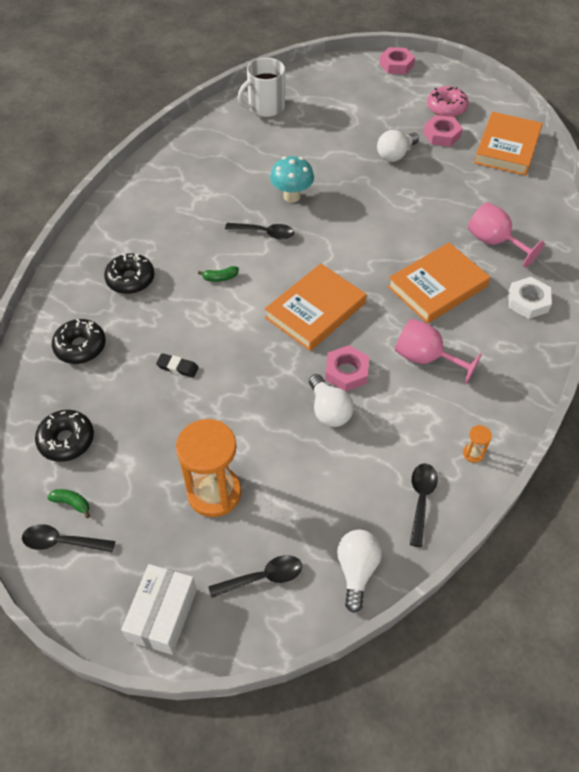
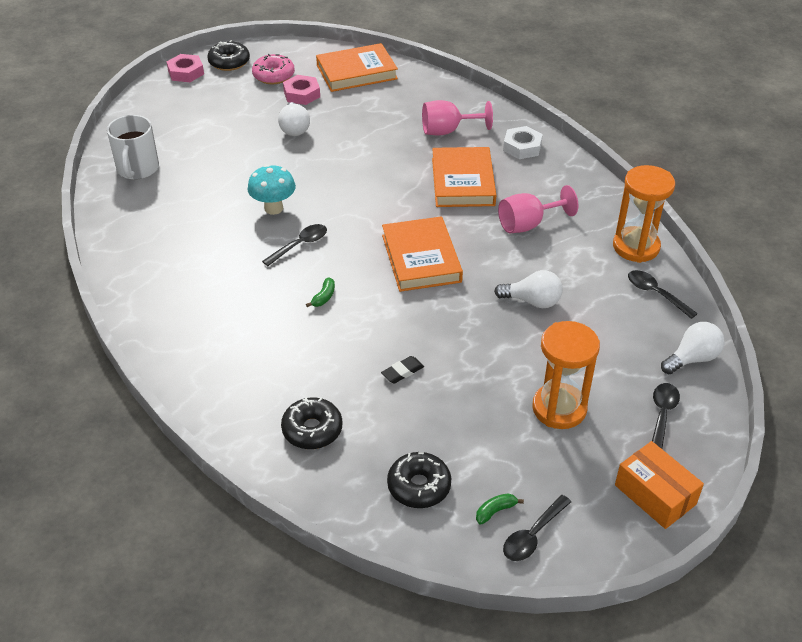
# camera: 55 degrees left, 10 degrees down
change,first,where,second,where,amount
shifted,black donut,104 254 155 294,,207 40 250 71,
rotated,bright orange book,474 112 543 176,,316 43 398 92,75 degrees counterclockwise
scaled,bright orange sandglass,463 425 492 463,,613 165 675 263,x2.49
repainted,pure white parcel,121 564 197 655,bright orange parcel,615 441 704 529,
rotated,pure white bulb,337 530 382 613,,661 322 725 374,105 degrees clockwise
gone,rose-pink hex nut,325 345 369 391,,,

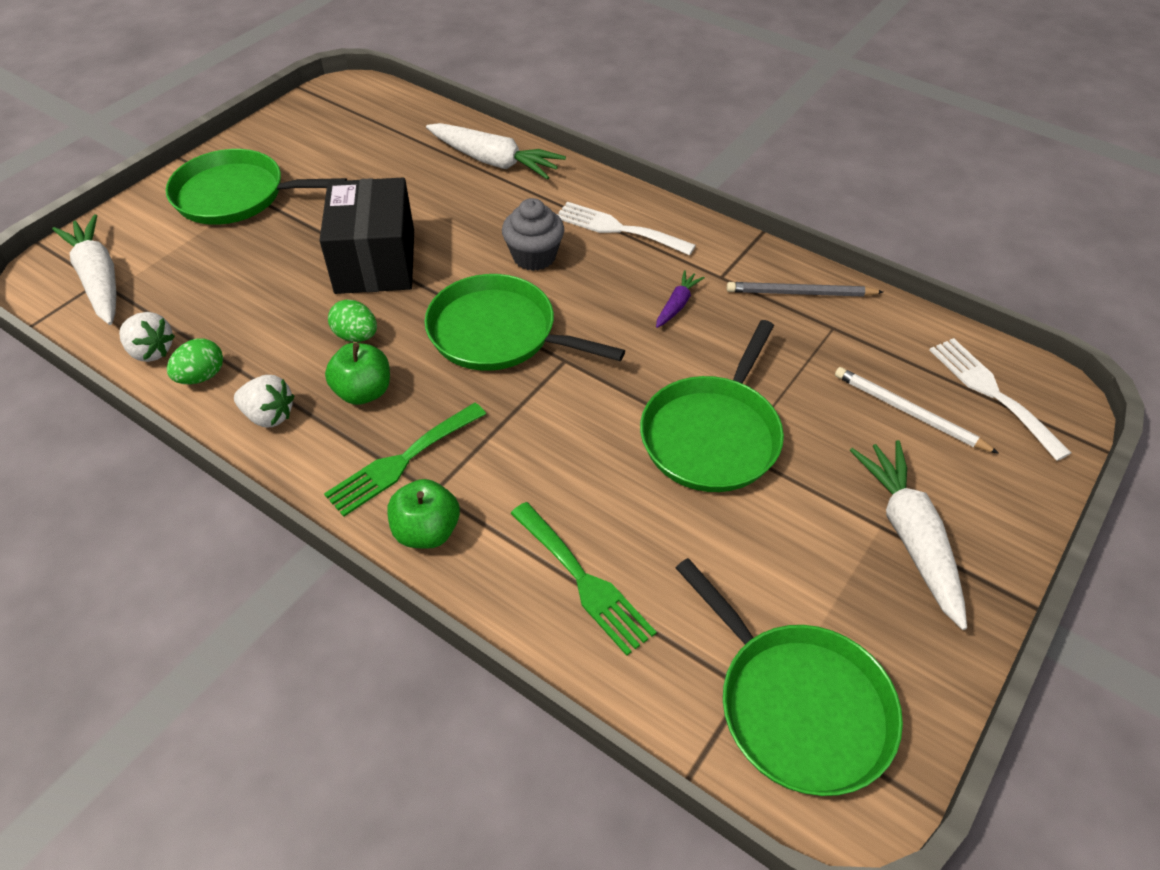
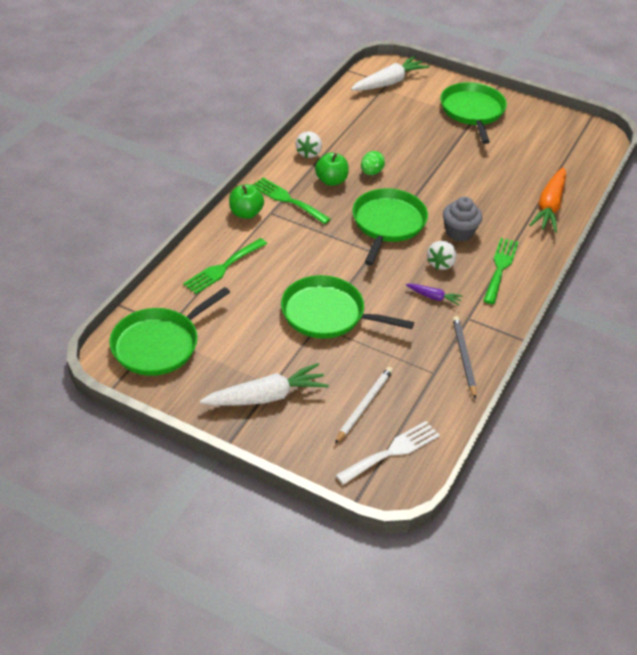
# camera: 80 degrees right, 5 degrees down
change,first,where,second,where,amount
shifted,pure white toy strawberry,119 312 175 362,,427 241 457 270,
repainted,pure white fork,557 202 696 256,green fork,483 238 518 304,
repainted,pure white toy carrot,426 123 566 180,bright orange toy carrot,529 167 566 233,
gone,green toy egg,167 338 223 384,,,
gone,black parcel,319 178 414 294,,,

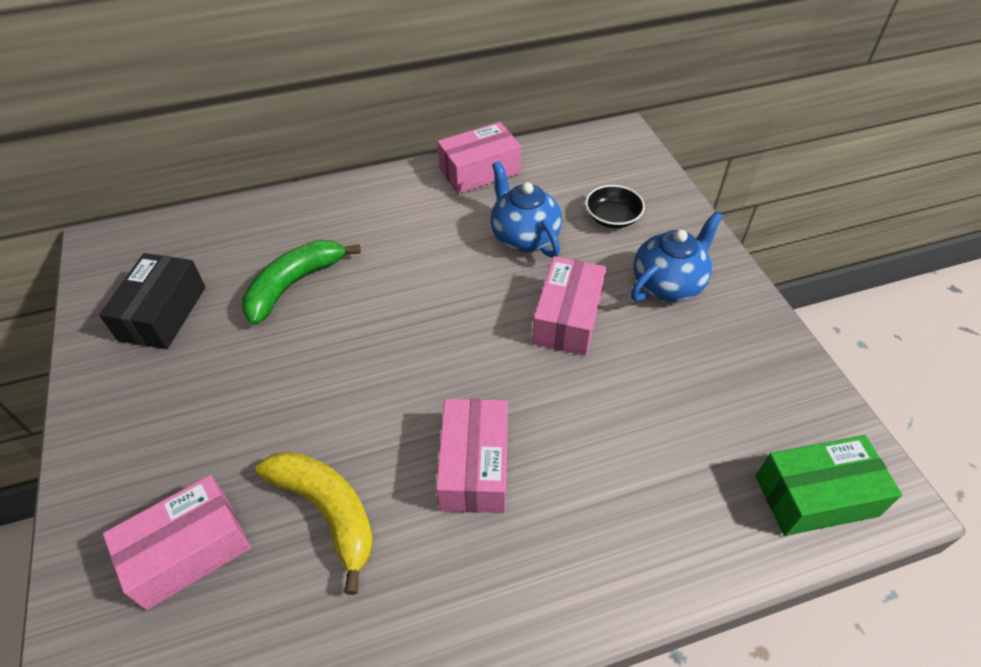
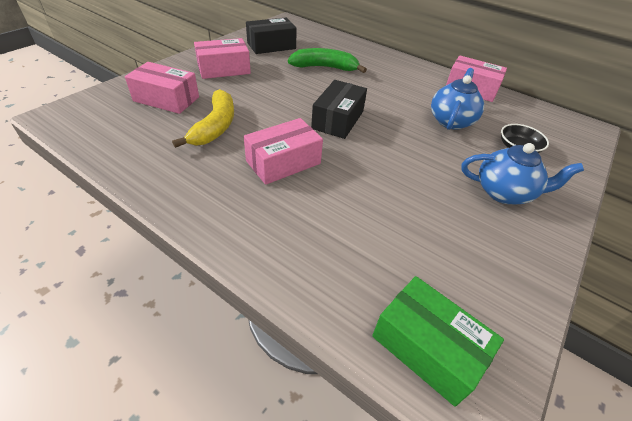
# camera: 50 degrees right, 5 degrees down
change,first,where,second,where,amount
shifted,rose-pink parcel,532 256 607 356,,194 38 251 79,
new,,,black parcel,311 80 367 139,

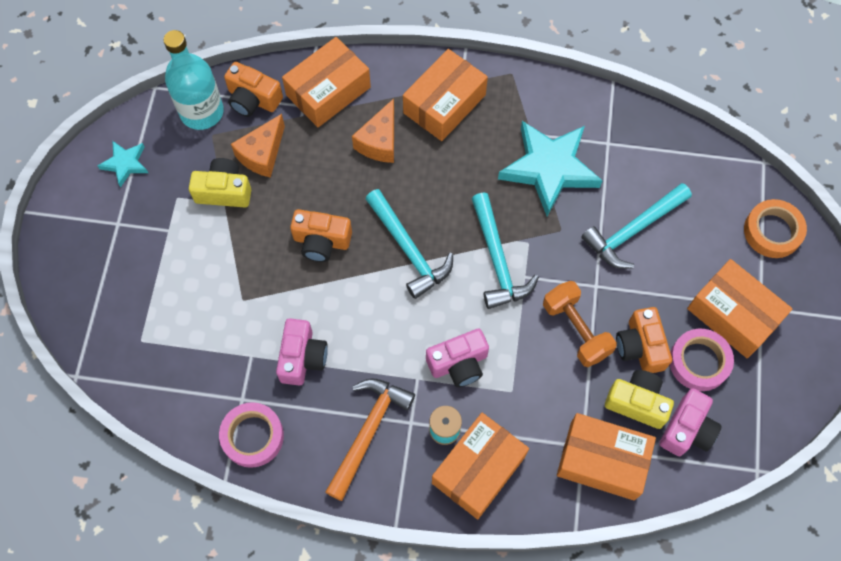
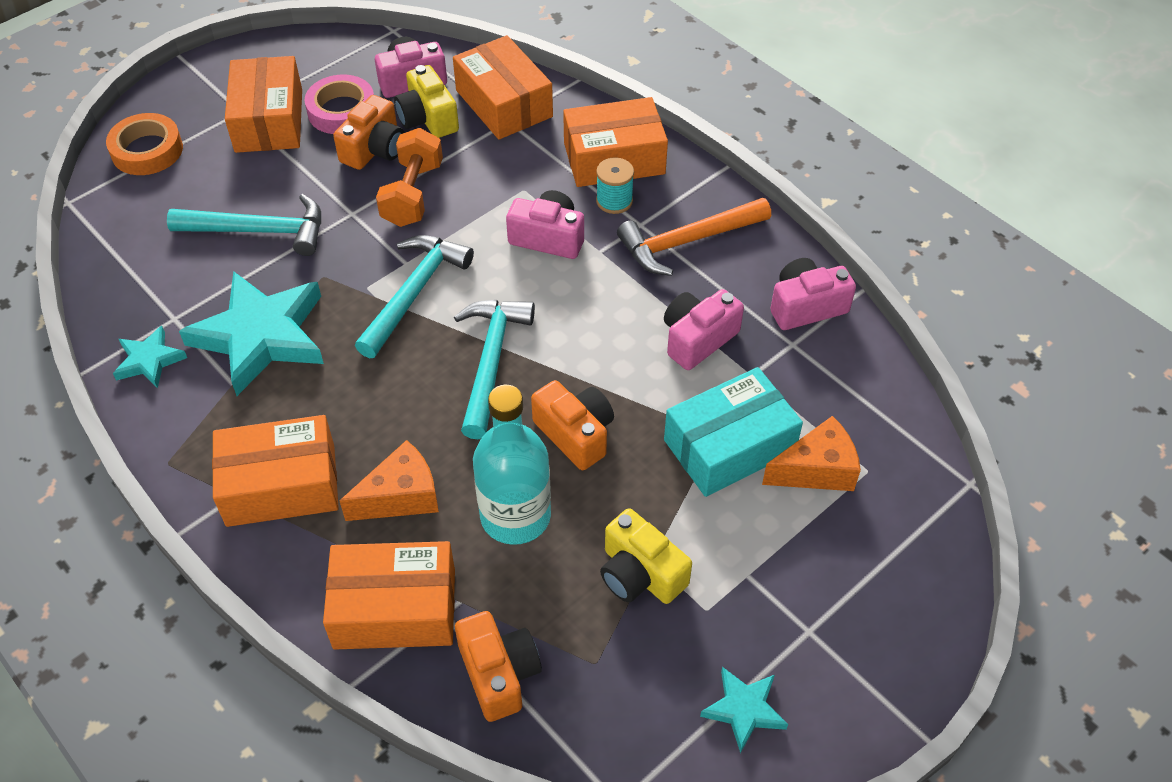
# camera: 140 degrees left, 15 degrees down
change,first,where,second,where,amount
new,,,turquoise star shape,113 326 187 388,
shifted,turquoise bottle,163 30 224 130,,473 385 551 545,
new,,,turquoise parcel,664 367 803 497,
shifted,bright orange cheese,231 114 285 178,,762 416 861 491,
swapped,rose-pink sticky tape,219 402 284 468,rose-pink compact camera,770 258 856 330,

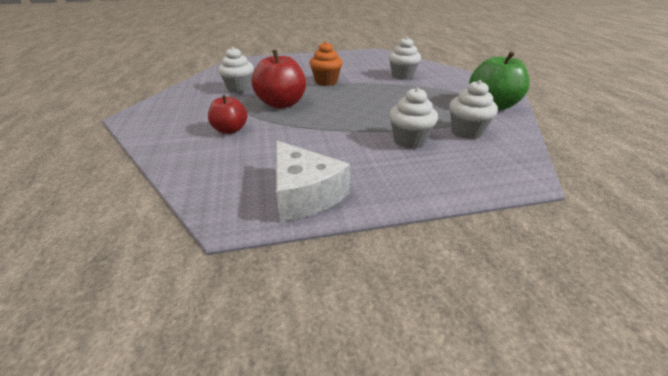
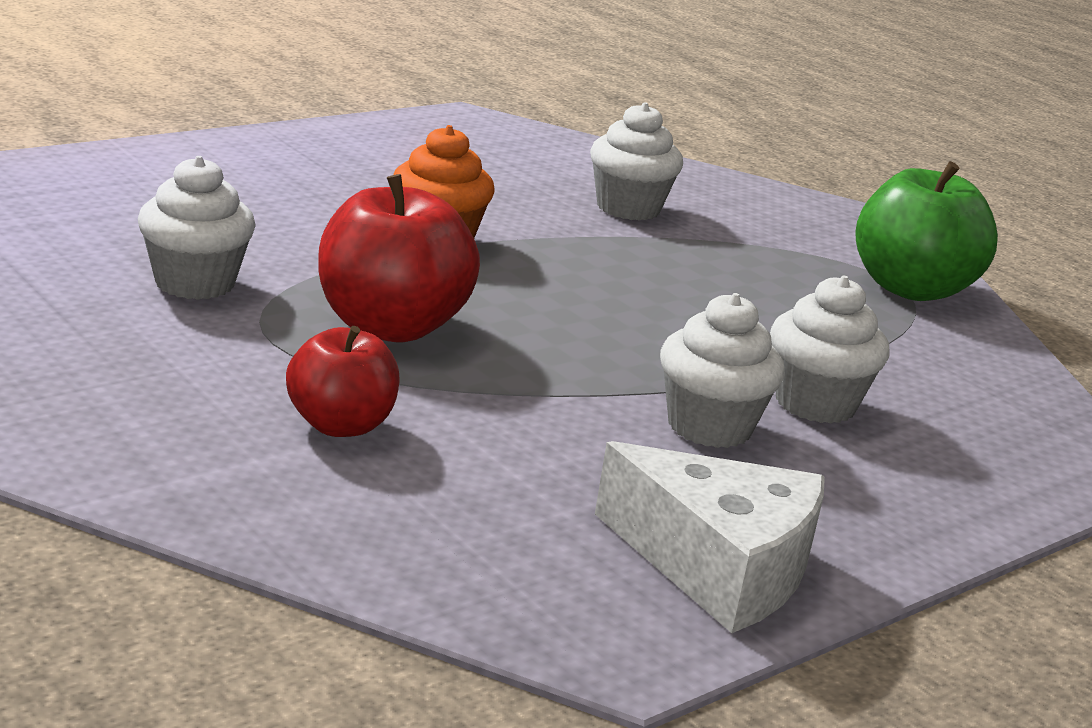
# camera: 30 degrees left, 10 degrees down
change,first,where,second,where,amount
shifted,pure white muffin,449 80 498 139,,660 293 785 448,

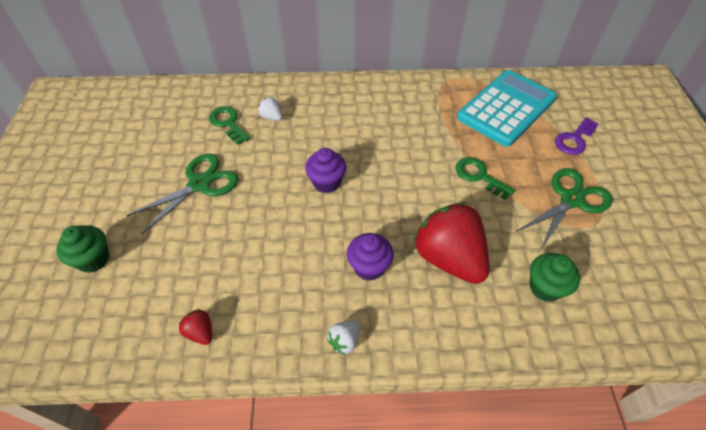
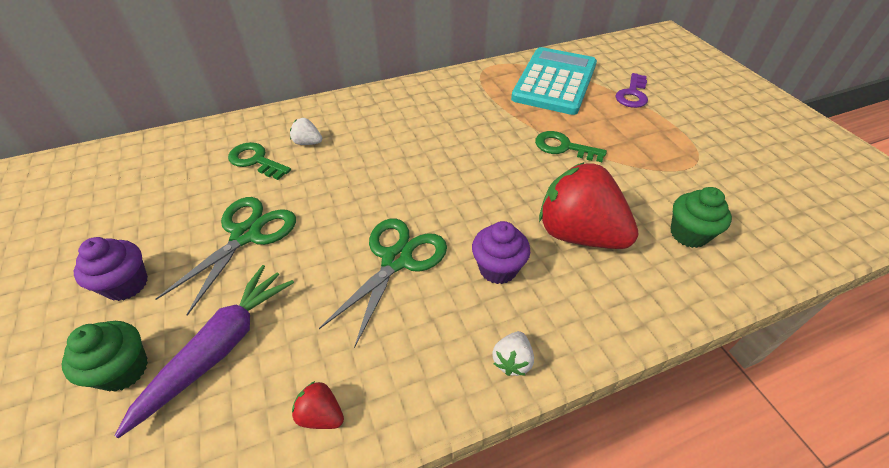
# camera: 20 degrees left, 5 degrees down
change,first,where,second,where,amount
shifted,purple muffin,305 148 346 193,,74 237 148 301,
new,,,purple toy carrot,115 265 294 438,
shifted,green scissors,516 168 613 249,,319 219 447 348,

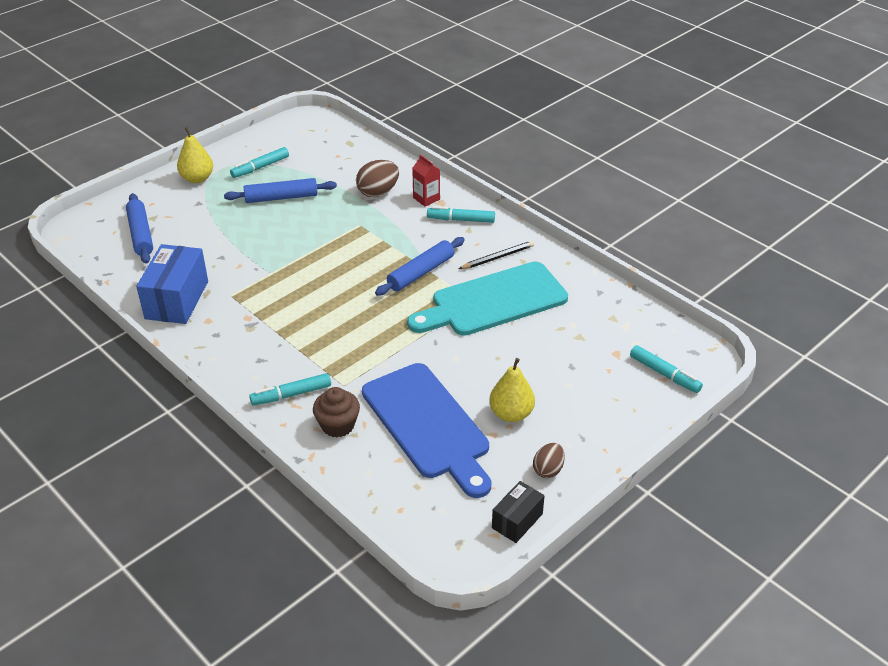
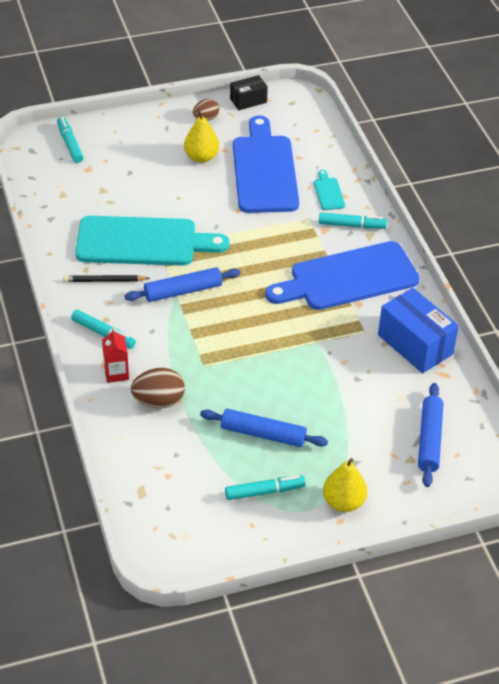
# camera: 155 degrees left, 5 degrees up
change,first,where,second,where,amount
new,,,cobalt chopping board,265 241 420 310,
swapped,dark brown muffin,313 387 360 437,turquoise chopping board,314 170 345 210,
rotated,cobalt parcel,136 244 208 324,,378 288 459 373,75 degrees counterclockwise

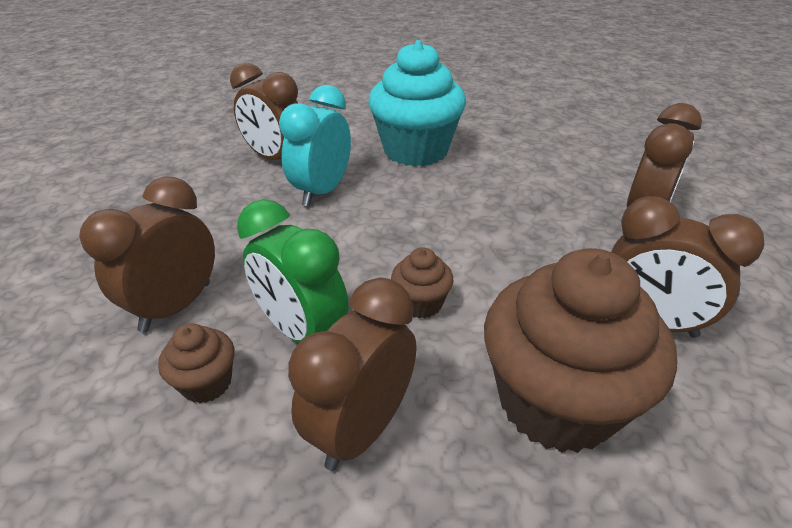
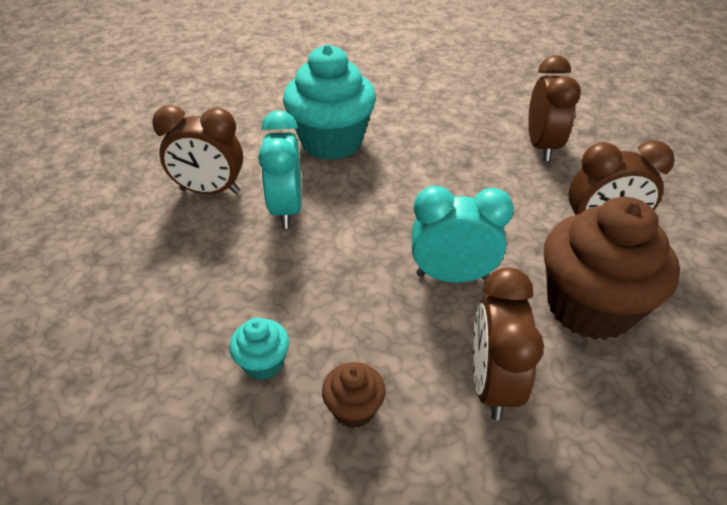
# camera: 30 degrees left, 5 degrees up
change,first,where,second,where,amount
swapped,dark brown alarm clock,79 176 215 332,turquoise muffin,229 317 289 380,
swapped,dark brown muffin,391 247 453 318,turquoise alarm clock,412 186 514 283,
gone,green alarm clock,237 199 349 343,,,

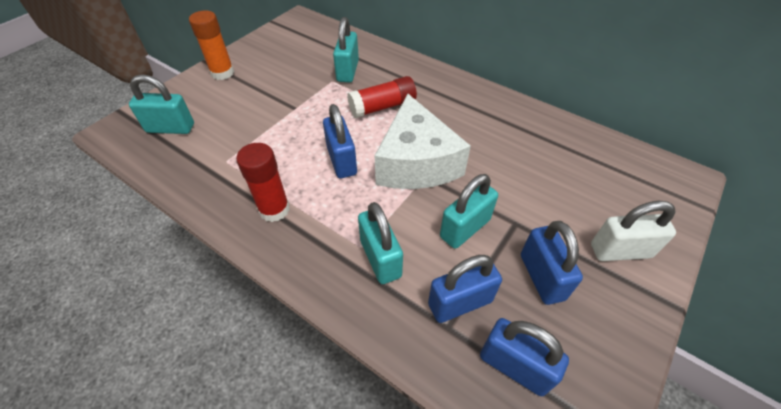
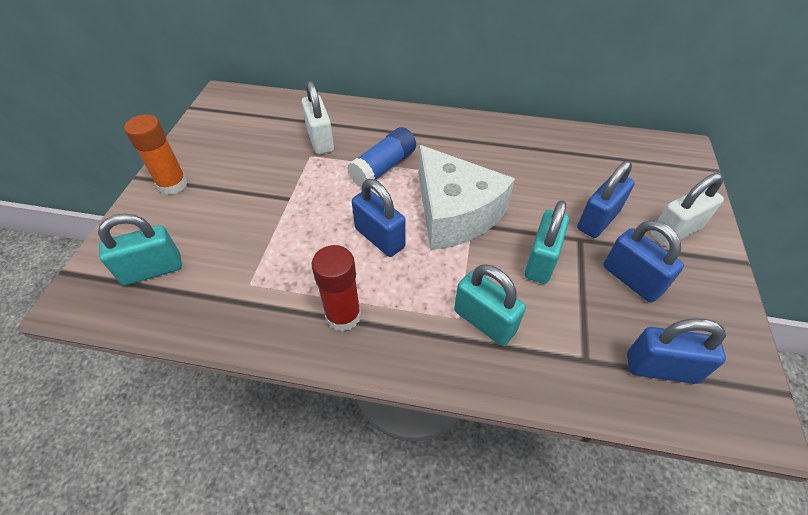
# camera: 25 degrees left, 0 degrees up
change,first,where,second,where,amount
repainted,turquoise small lock,333 17 359 83,pure white small lock,302 81 334 154,
repainted,scarlet stick of glue,347 76 417 118,cobalt stick of glue,347 127 416 188,
shifted,cobalt small lock,428 255 502 323,,577 161 635 238,

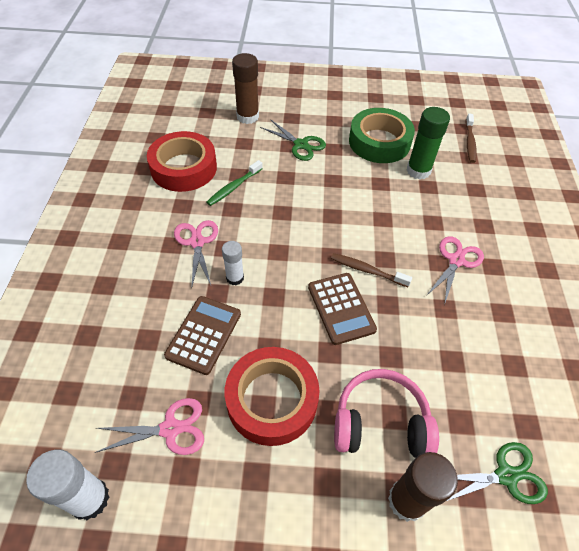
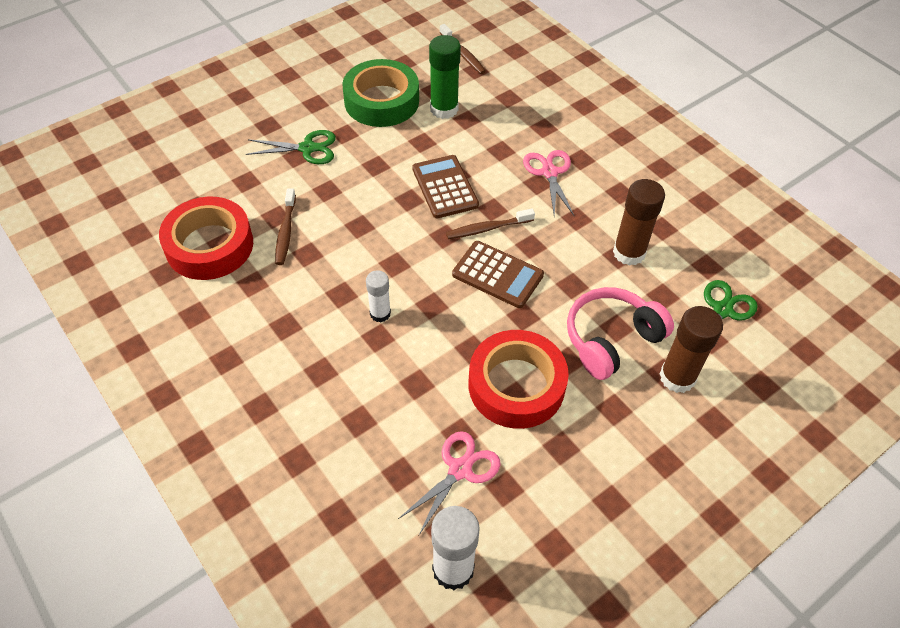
# camera: 40 degrees left, 0 degrees up
change,first,where,second,where,amount
repainted,green tooth brush,207 160 263 206,dark brown tooth brush,275 188 296 265,
shifted,dark brown pocket calculator,164 296 241 375,,412 155 479 218,
shifted,dark brown stick of glue,232 53 259 124,,613 179 665 266,
gone,rose-pink scissors,174 220 218 289,,,

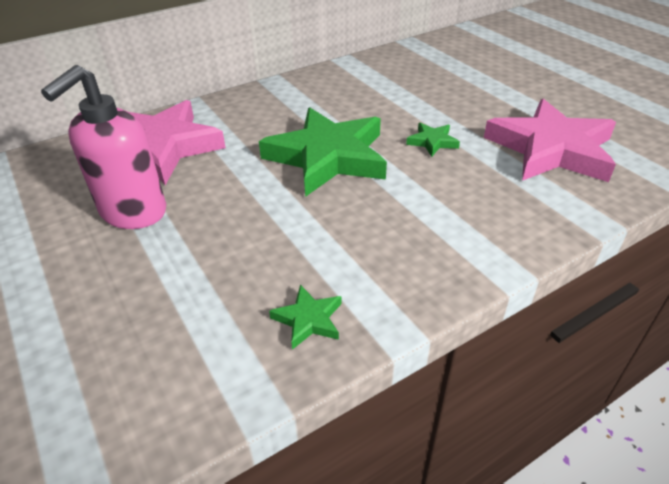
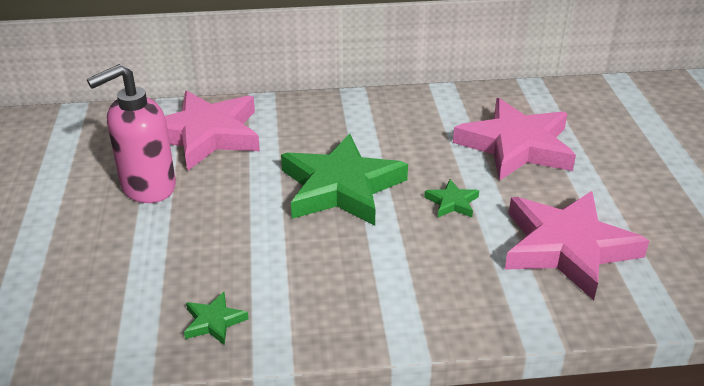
# camera: 25 degrees right, 5 degrees down
change,first,where,second,where,amount
new,,,rose-pink star shape,453 98 576 181,

